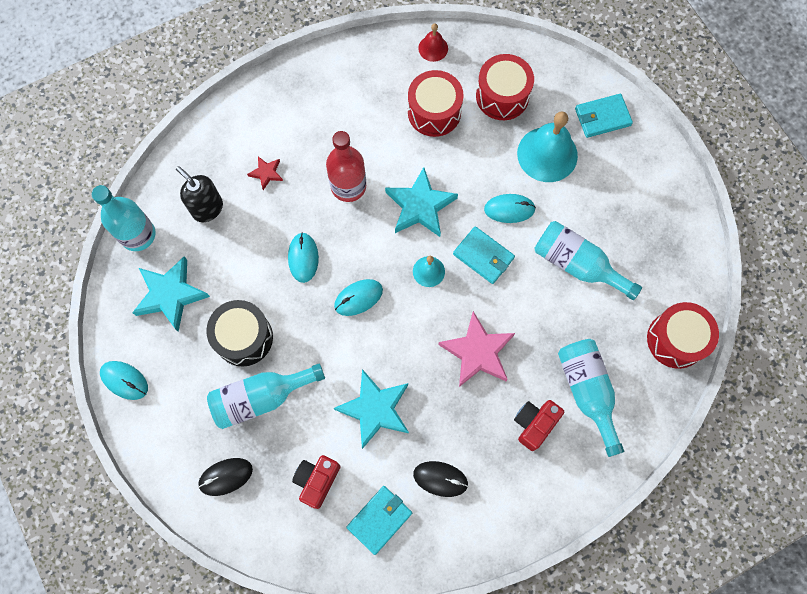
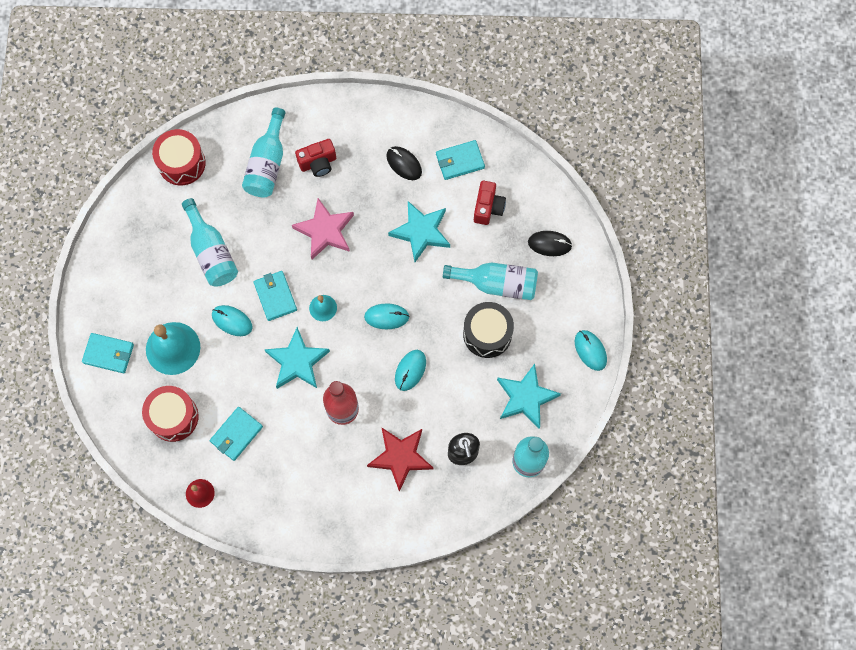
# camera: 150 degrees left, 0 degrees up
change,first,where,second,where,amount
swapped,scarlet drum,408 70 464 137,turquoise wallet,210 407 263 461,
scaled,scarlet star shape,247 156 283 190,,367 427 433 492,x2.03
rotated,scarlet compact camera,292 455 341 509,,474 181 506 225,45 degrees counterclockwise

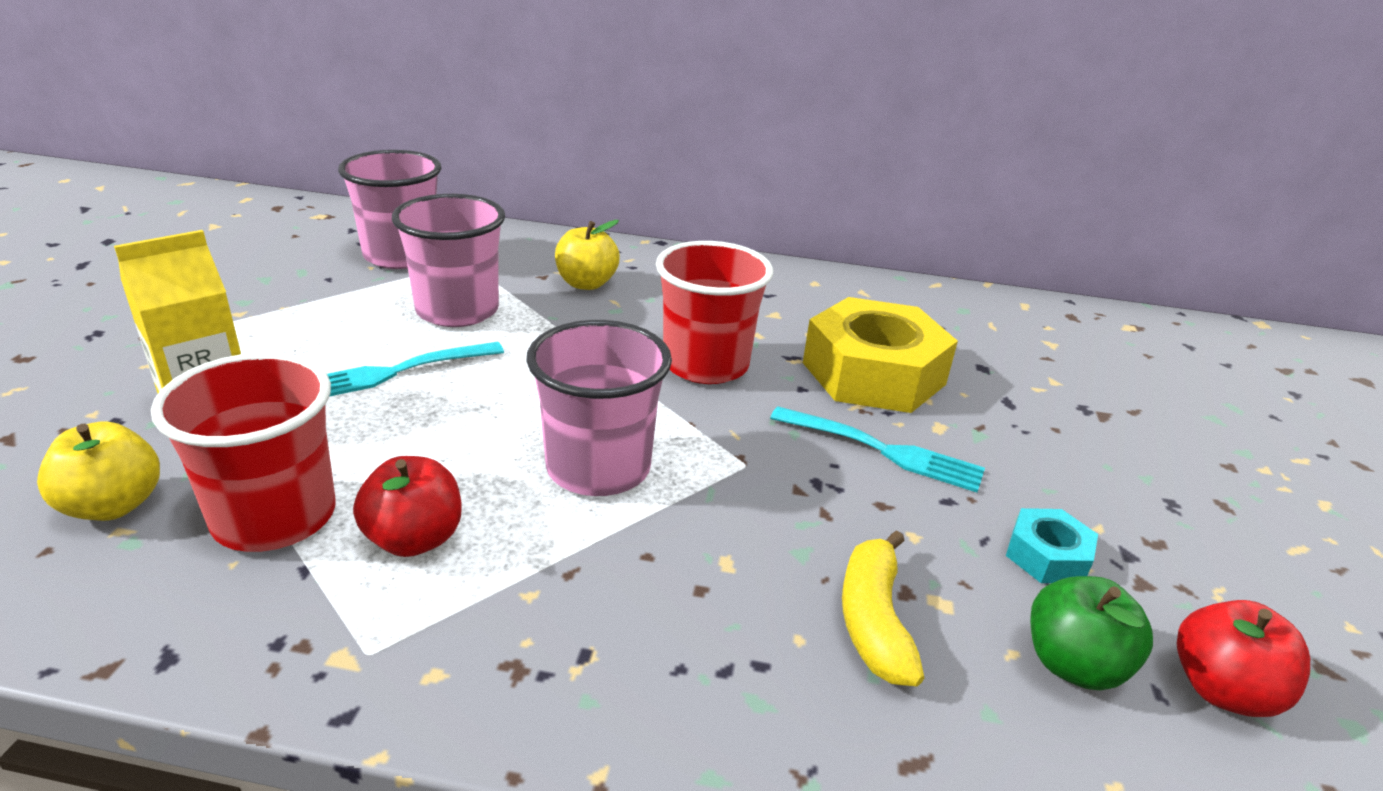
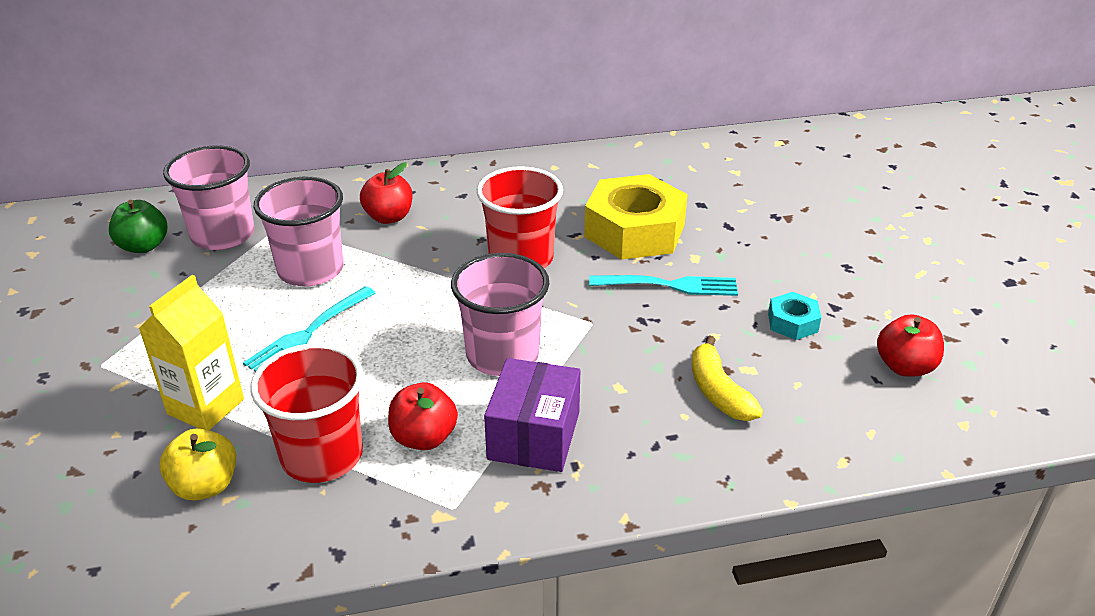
# camera: 20 degrees left, 5 degrees up
change,first,where,second,where,amount
shifted,green toy apple,1030 576 1153 690,,109 200 167 253,
repainted,golden toy apple,555 220 620 290,scarlet toy apple,360 162 413 224,
new,,,purple parcel,484 358 580 472,

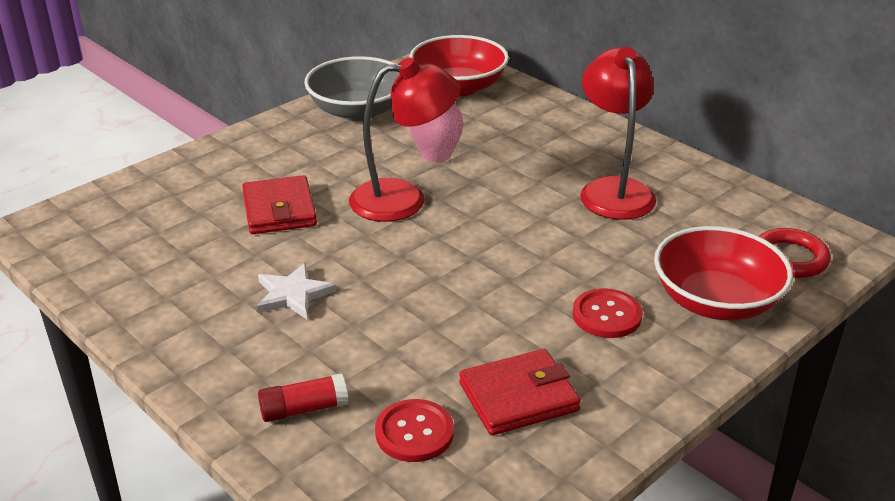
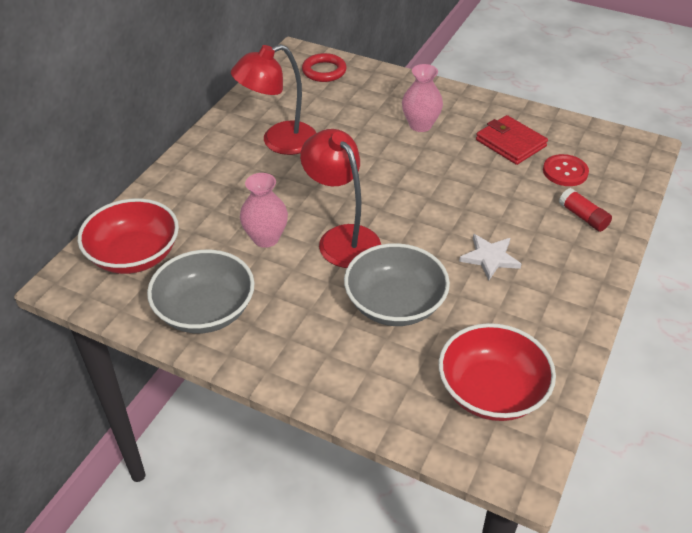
# camera: 110 degrees left, 10 degrees up
change,first,where,second,where,amount
swapped,scarlet wallet,242 175 317 234,ash-grey deep dish,344 243 450 326,
swapped,scarlet shirt button,573 288 642 338,rose-pink tall vase,402 64 443 132,
shifted,scarlet deep dish,654 226 793 320,,439 323 556 421,

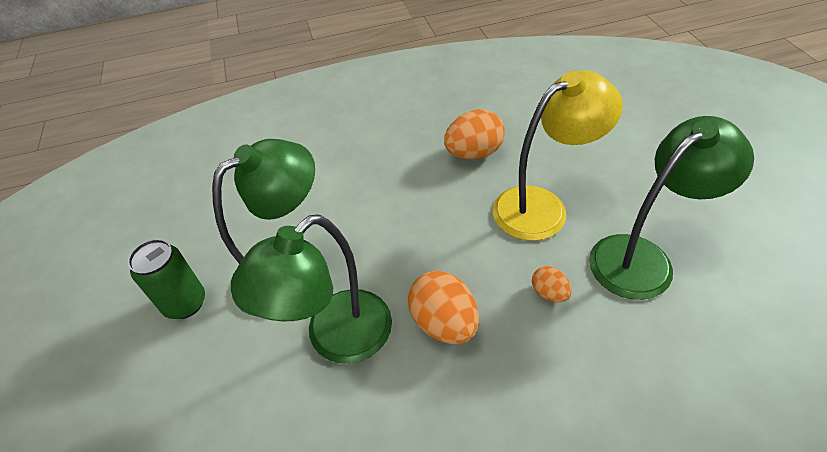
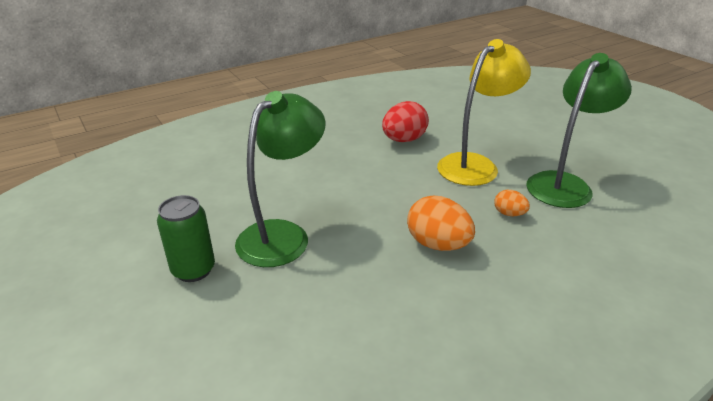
# camera: 20 degrees left, 15 degrees down
change,first,where,second,where,amount
repainted,bright orange toy egg,444 109 505 160,scarlet toy egg,382 101 429 142,
gone,green lamp,231 214 392 364,,,

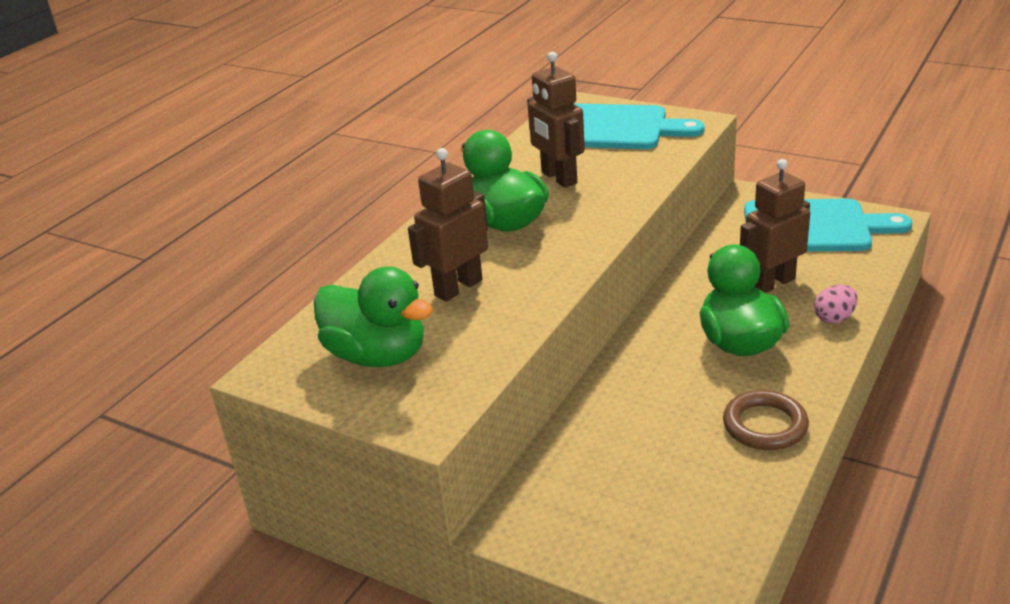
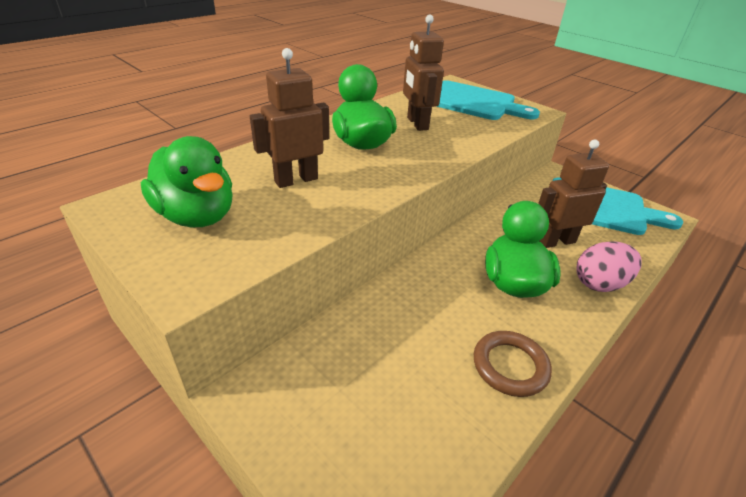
# camera: 10 degrees right, 5 degrees up
change,first,where,second,where,amount
scaled,rose-pink toy egg,814 285 858 324,,576 241 642 292,x1.57

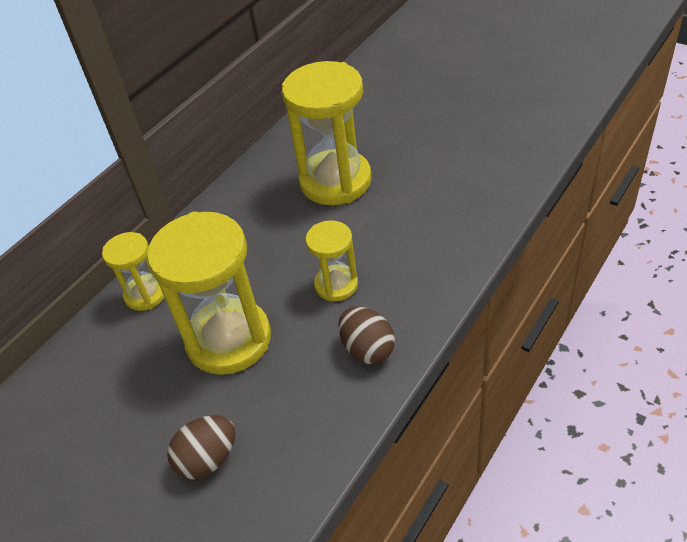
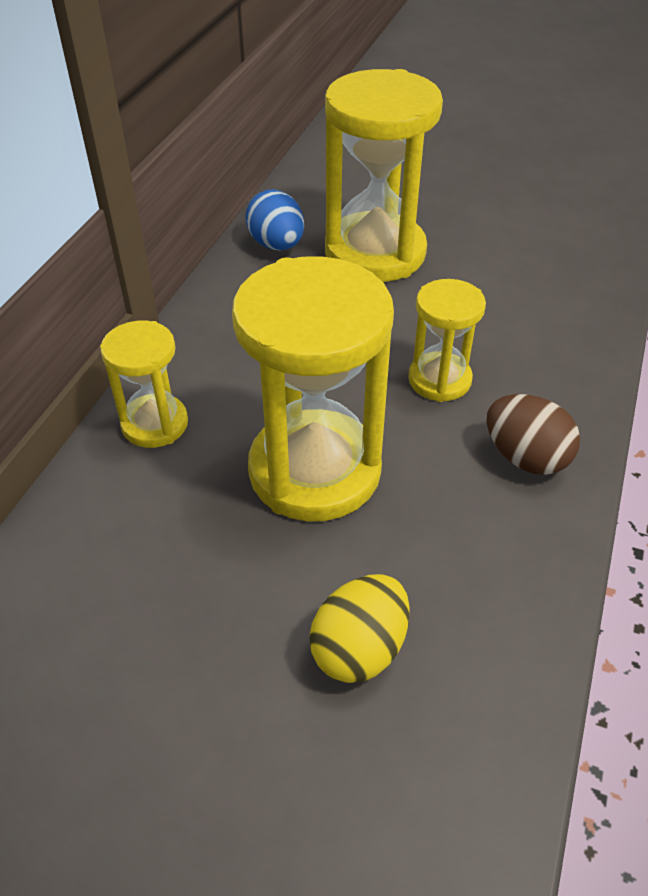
# camera: 20 degrees left, 0 degrees up
change,first,where,second,where,amount
new,,,cobalt toy egg,245 189 304 251,
repainted,dark brown toy egg,167 415 235 479,golden toy egg,309 574 410 683,

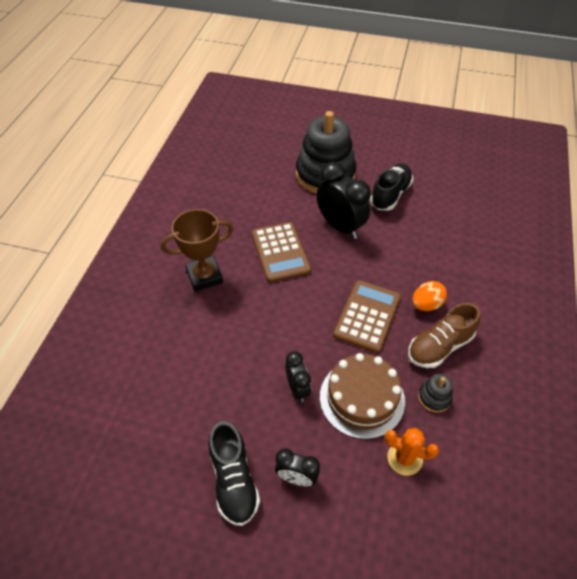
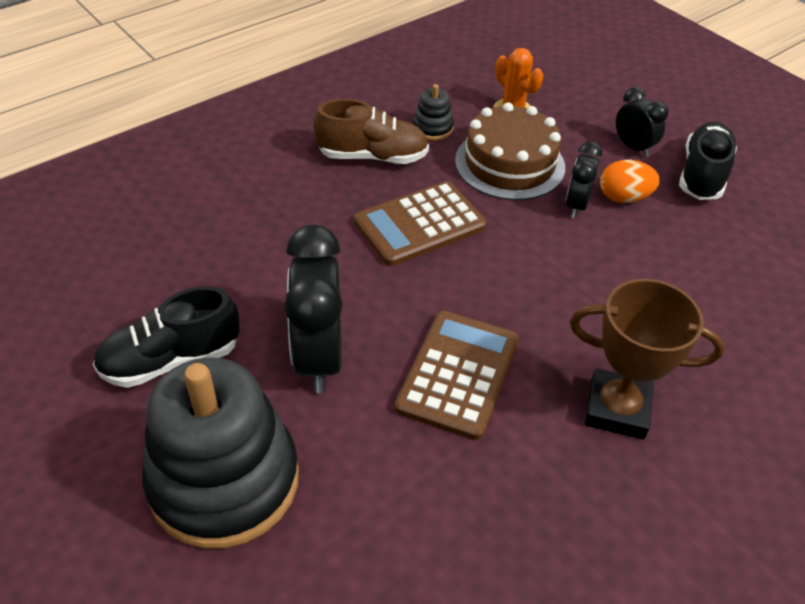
# camera: 145 degrees left, 5 degrees down
change,first,where,second,where,amount
shifted,bright orange toy egg,412 281 447 311,,600 160 660 203,

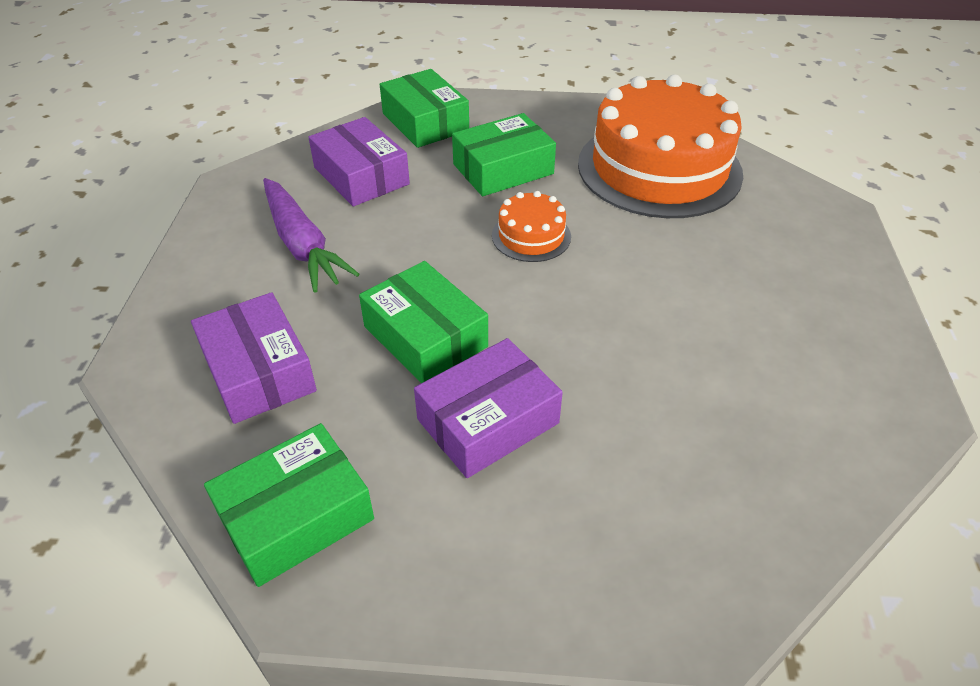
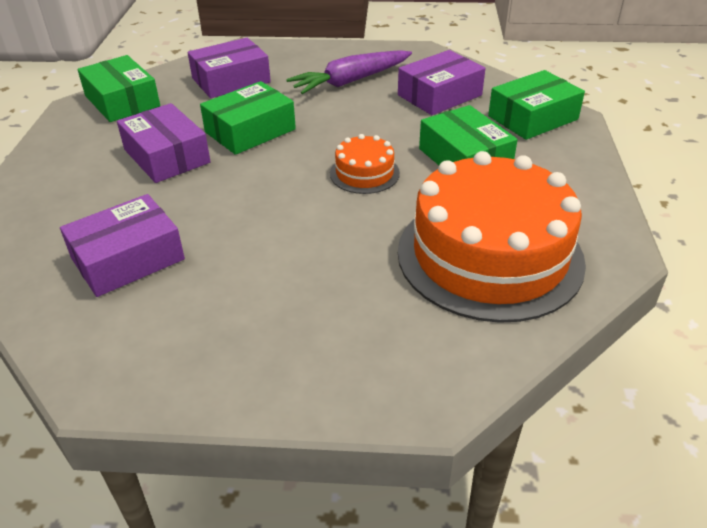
# camera: 90 degrees right, 5 degrees down
change,first,where,second,where,amount
new,,,purple parcel,60 194 185 297,

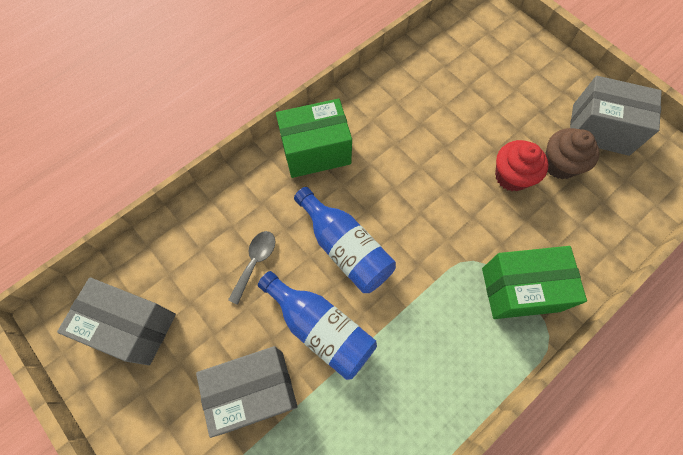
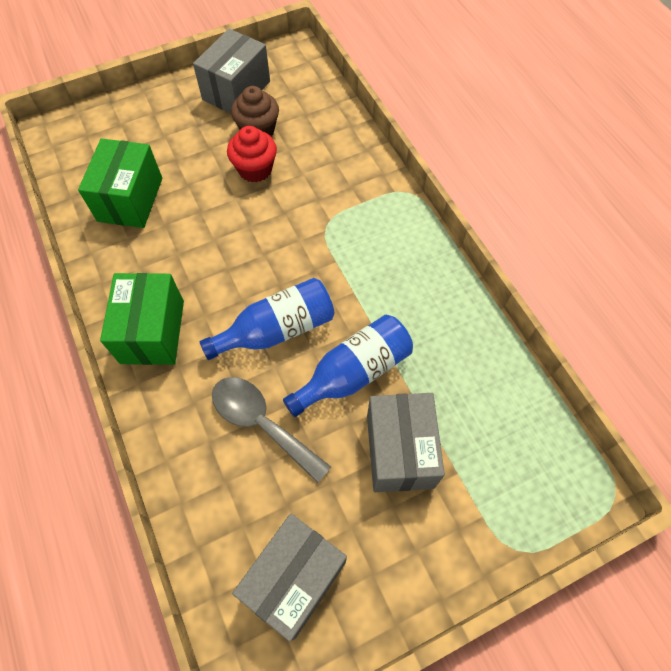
# camera: 75 degrees left, 5 degrees down
change,first,where,second,where,amount
shifted,green parcel,482 246 587 319,,78 139 162 228,
scaled,ash-grey spoon,228 231 275 305,,212 377 331 483,x1.59

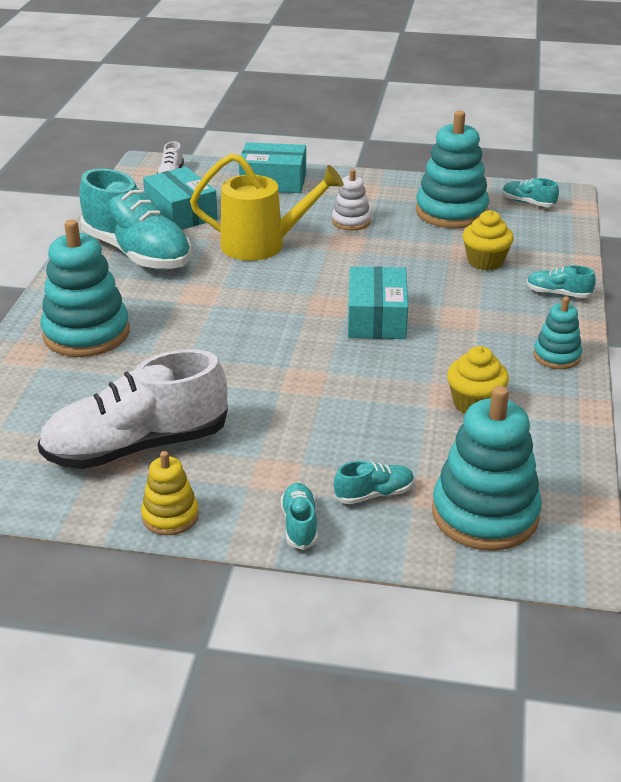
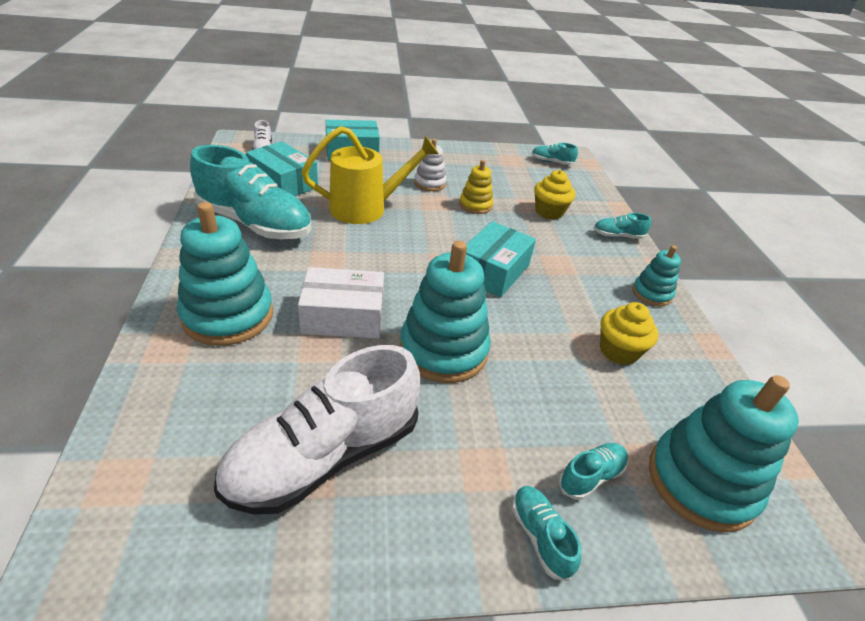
# camera: 20 degrees left, 5 degrees up
change,first,where,second,where,amount
new,,,pure white parcel,298 267 384 338,
shifted,turquoise stacking toy,416 110 490 228,,400 241 491 383,
shifted,golden stacking toy,141 451 199 535,,459 160 493 214,
rotated,turquoise parcel,348 266 408 339,,466 221 536 297,45 degrees clockwise

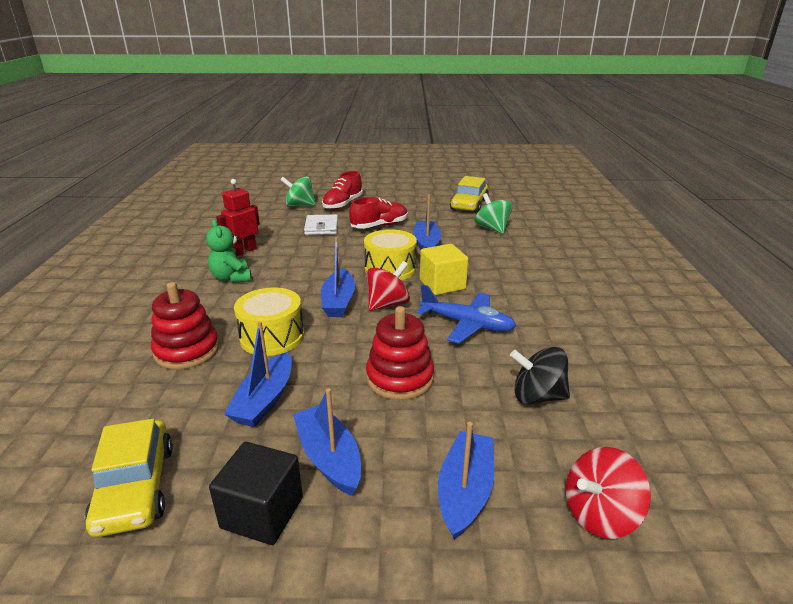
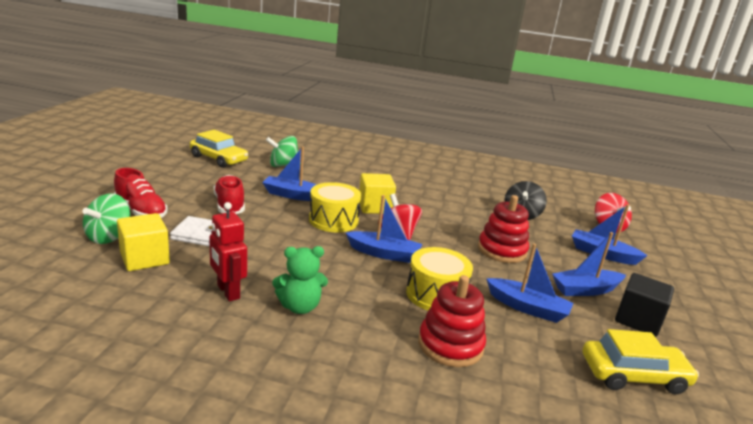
# camera: 80 degrees left, 5 degrees down
change,first,where,second,where,amount
new,,,golden solid cube,117 213 170 271,
gone,cobalt aeroplane,417 285 516 344,,,

